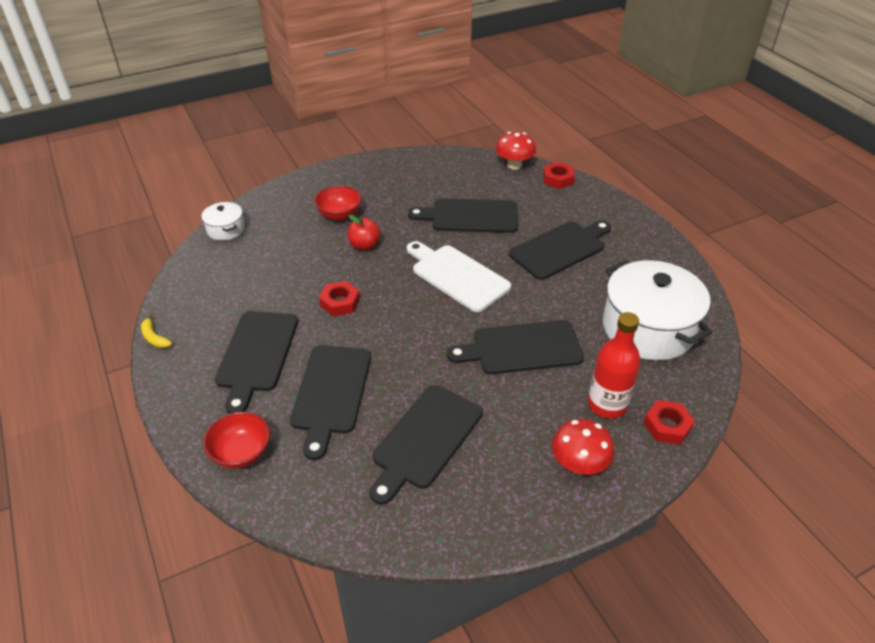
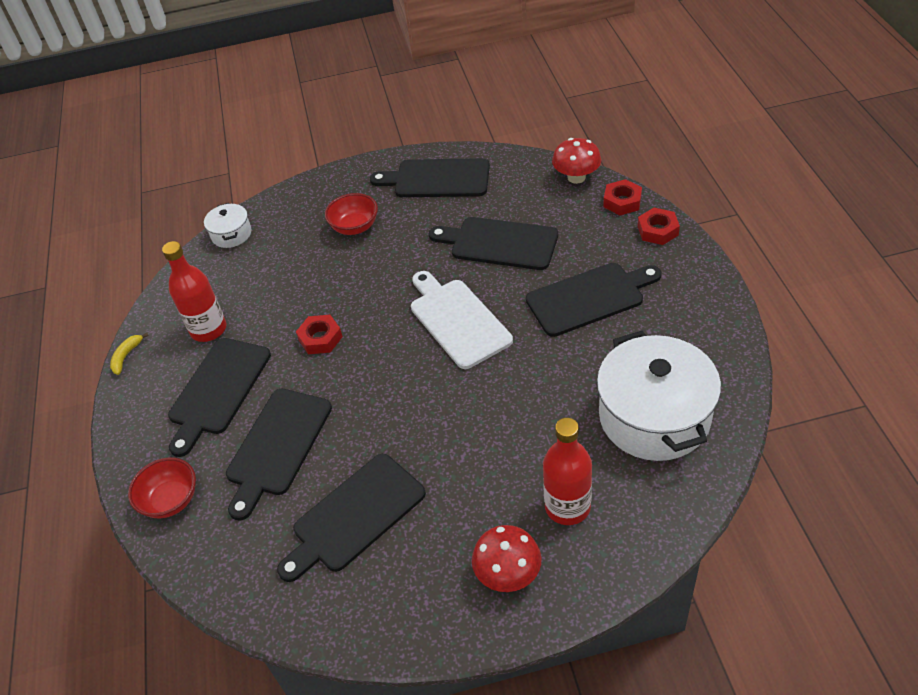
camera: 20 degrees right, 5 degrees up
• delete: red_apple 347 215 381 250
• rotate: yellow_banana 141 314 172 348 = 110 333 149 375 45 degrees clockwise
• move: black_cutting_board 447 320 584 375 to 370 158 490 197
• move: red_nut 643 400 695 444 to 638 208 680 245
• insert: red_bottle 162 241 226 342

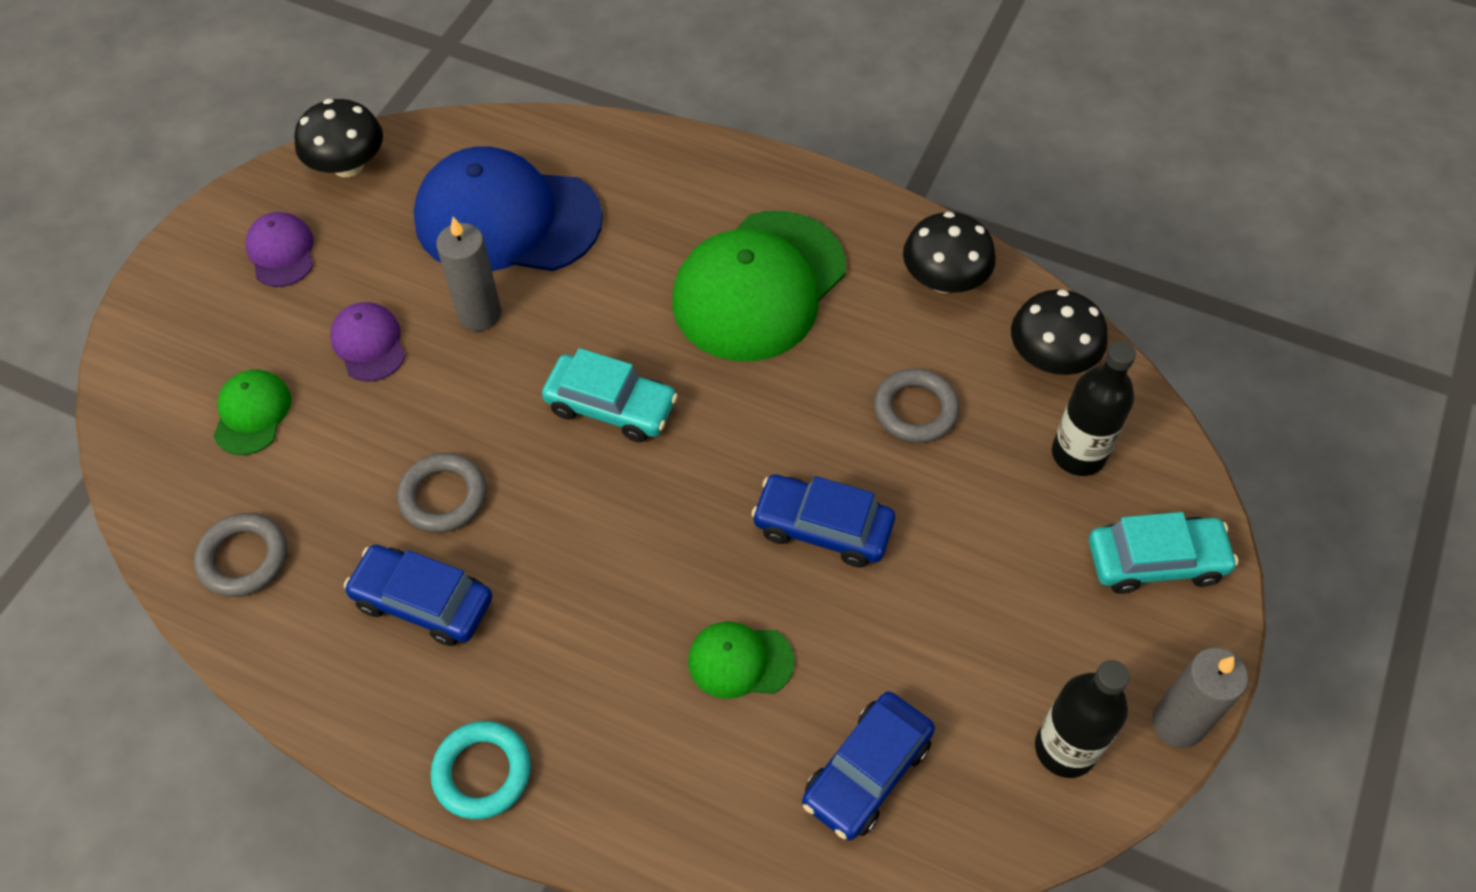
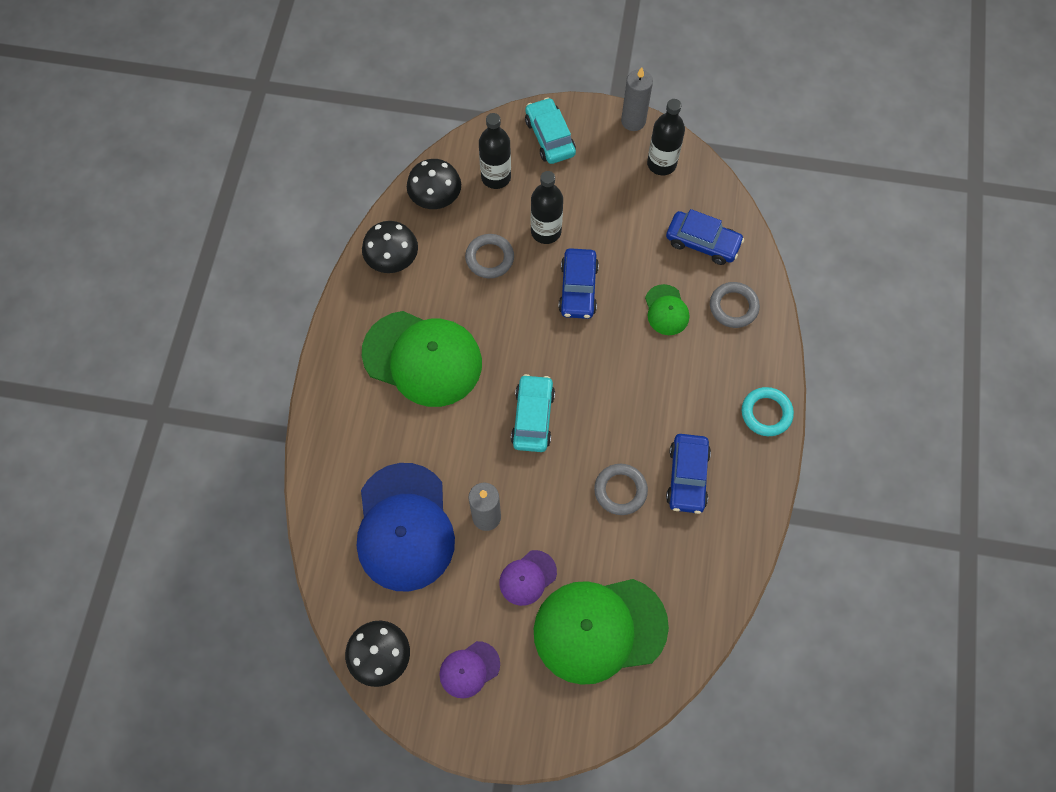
camera: 105 degrees left, 10 degrees up
• resize: green_cap 213 370 291 455 = 534 579 669 685 x2.16
• move: grey_ring 194 513 287 597 to 710 282 760 328
• insert: black_bottle 531 171 563 244

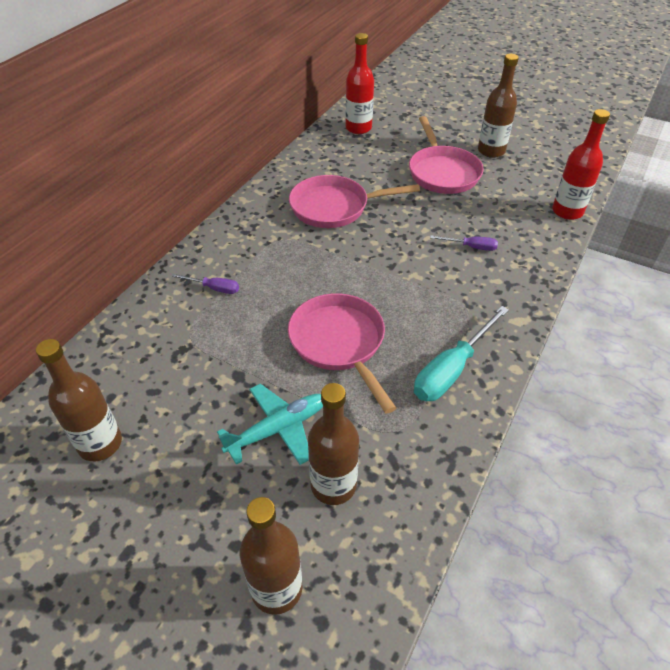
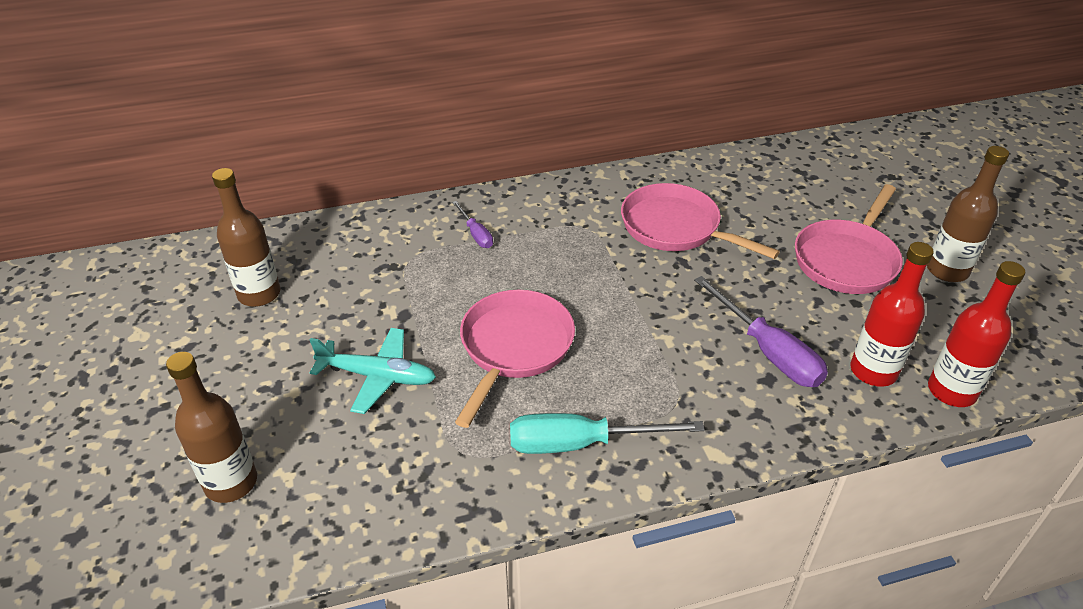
camera: 45 degrees right, 5 degrees down
• move: red_bottle 345 33 374 134 to 850 242 934 387
• resize: purple_screwdriver 430 235 498 251 = 694 276 828 387 x1.88
• delete: brown_bottle 308 383 359 505

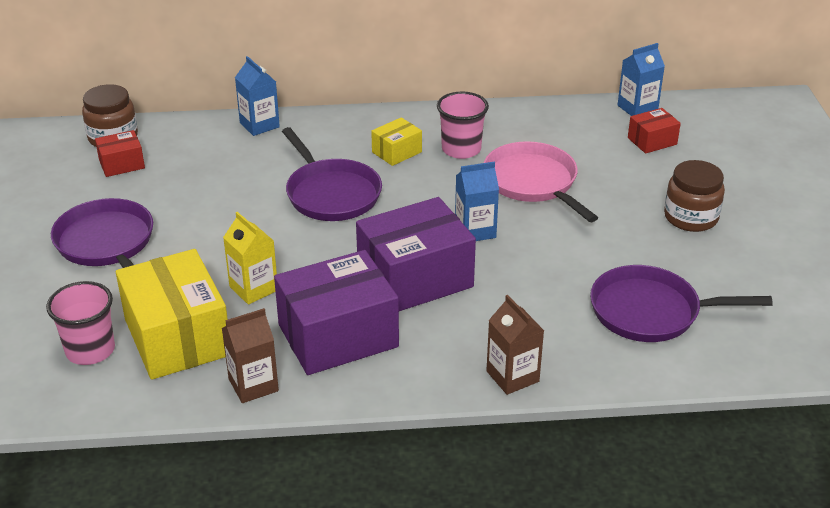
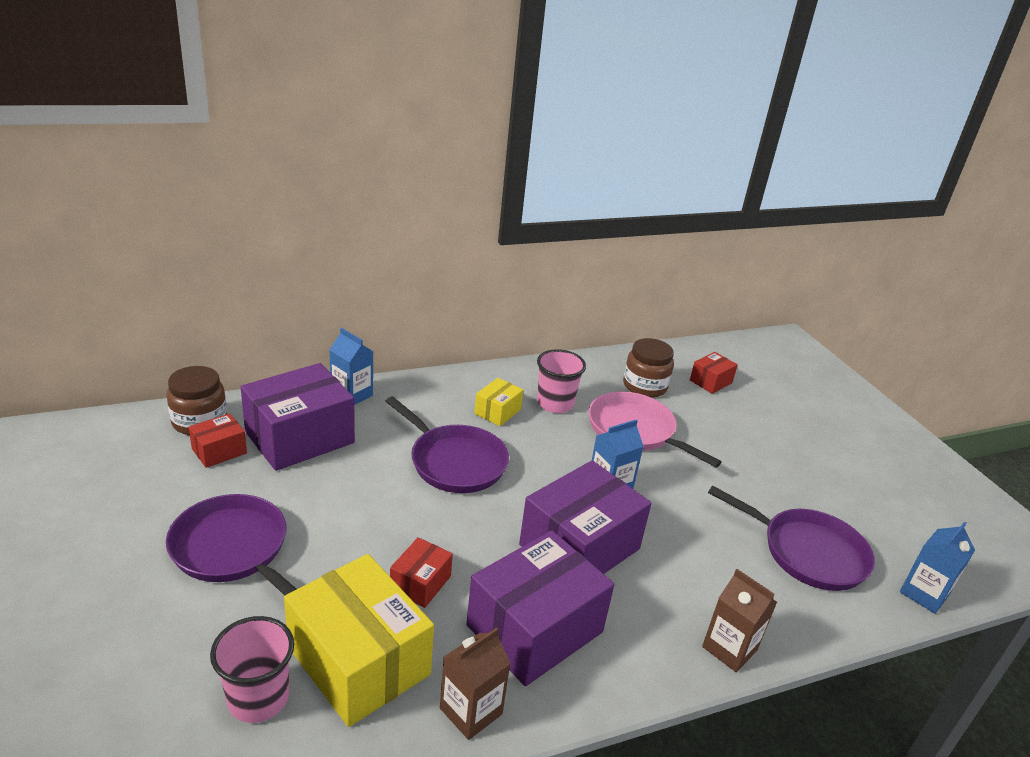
camera: 20 degrees left, 5 degrees down
• move: blue_carton 618 43 665 116 to 900 521 975 614
• move: brown_jar 664 160 725 232 to 623 338 674 398
• replace: yellow_carton 223 212 277 305 to red_box 390 537 453 608
• rotate: purple_pan 590 265 773 342 = 708 486 875 591 135 degrees counterclockwise
• insert: purple_box 241 363 355 471

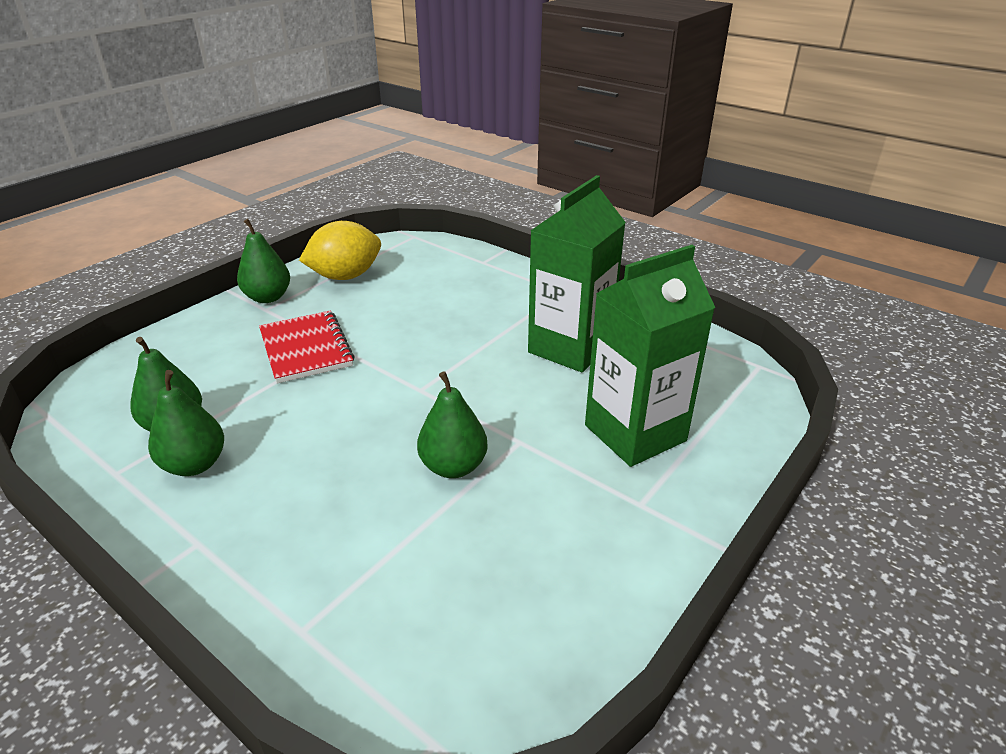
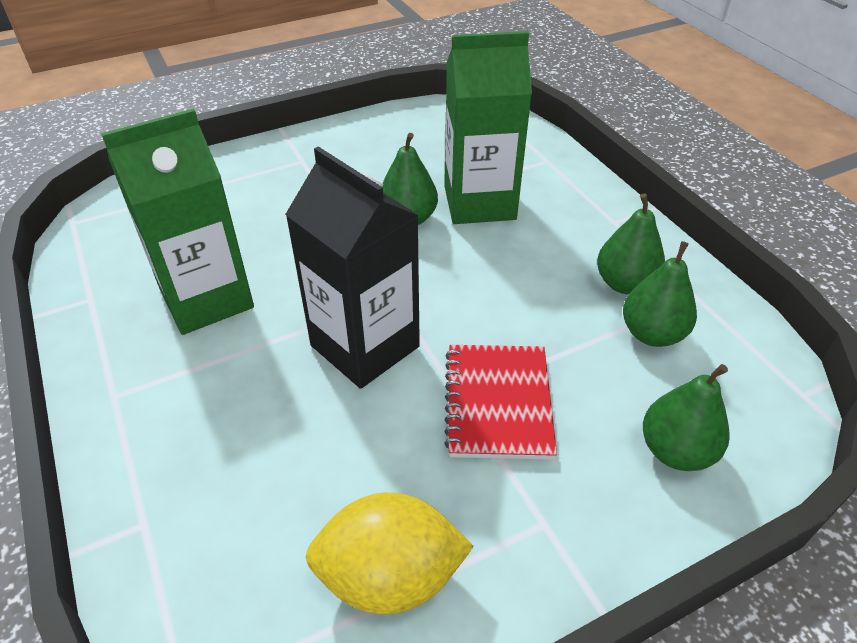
camera: 155 degrees left, 10 degrees up
• move: green_pear 237 219 290 303 to 643 364 730 471
• move: green_carton 585 245 715 467 to 444 31 532 224
• insert: black_carton 285 146 420 389

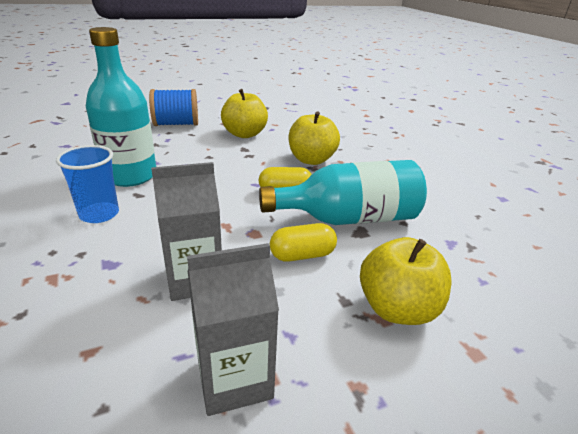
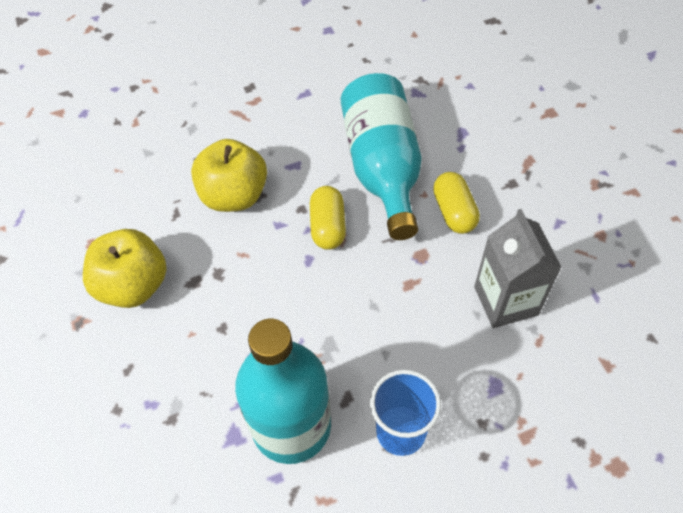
camera: 85 degrees left, 25 degrees up
• delete: blue_spool 149 89 198 126
• delete: yellow_apple 360 237 452 325
• delete: grey_carton 187 243 279 416

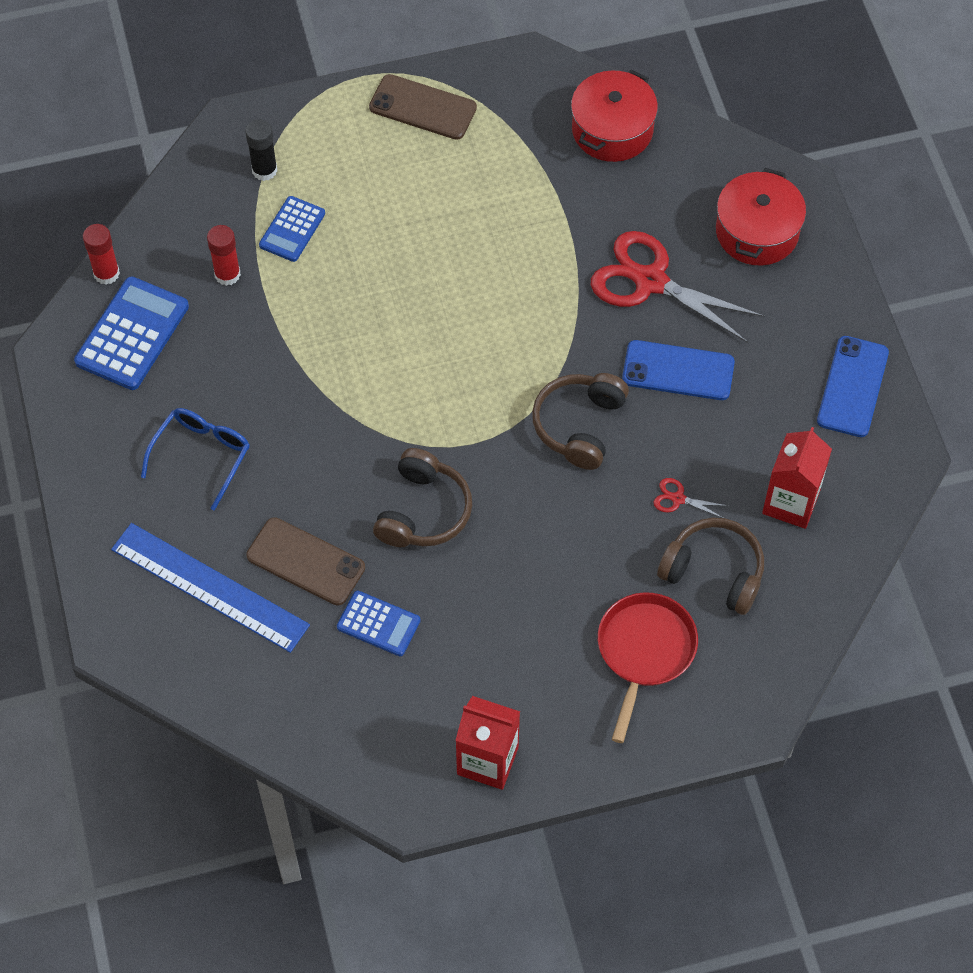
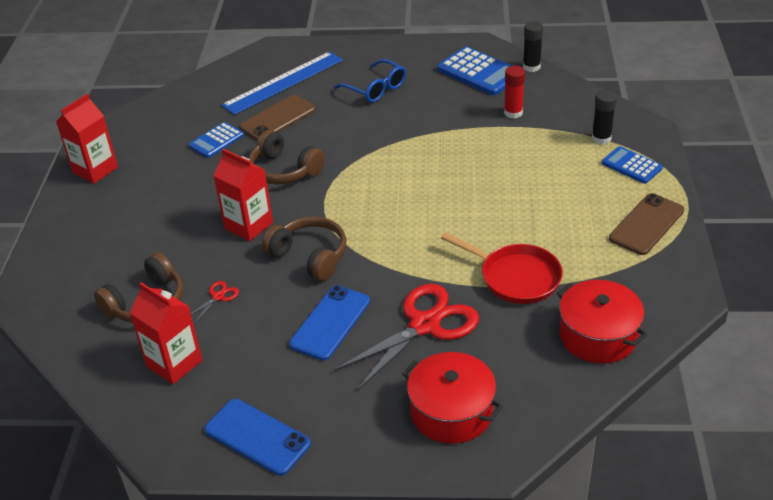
camera: 110 degrees right, 20 degrees down
• move: blue_calculator 259 196 325 262 to 602 146 663 184
• recolor: red_glue_stick 83 224 120 285 to black_glue_stick 523 21 543 72
• move: red_pan 598 592 698 743 to 441 232 563 304
• insert: red_carton 213 149 273 241

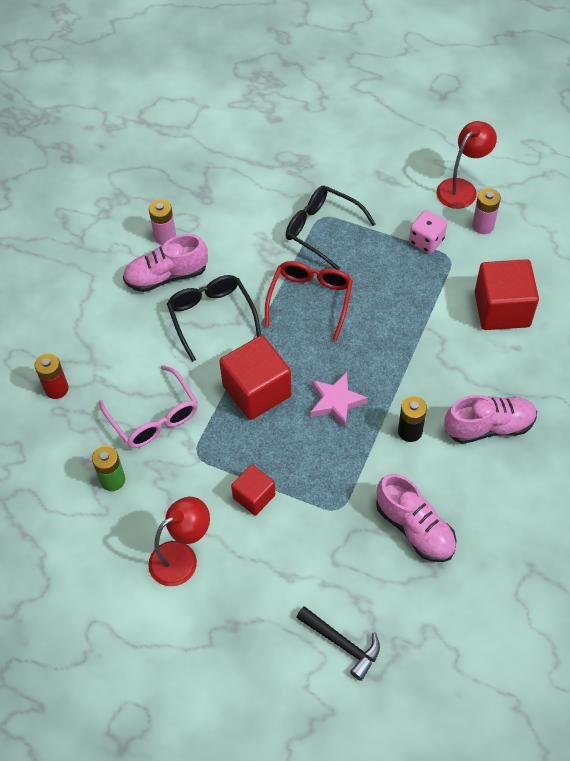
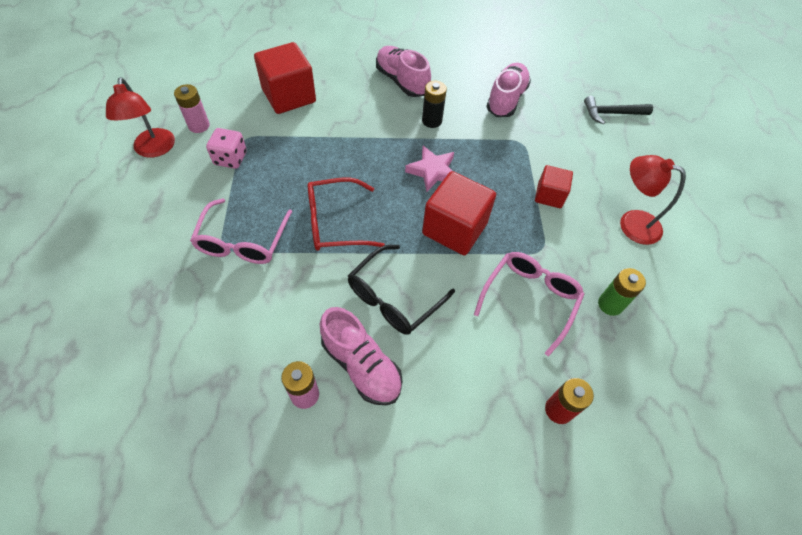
camera: 120 degrees left, 0 degrees up
• rotate: red_lamp 437 121 497 209 = 106 77 175 158 120 degrees counterclockwise
• recolor: black_glasses 286 186 376 270 to pink_glasses 190 198 292 264
• rotate: black_hammer 296 606 380 681 = 584 96 653 124 105 degrees counterclockwise

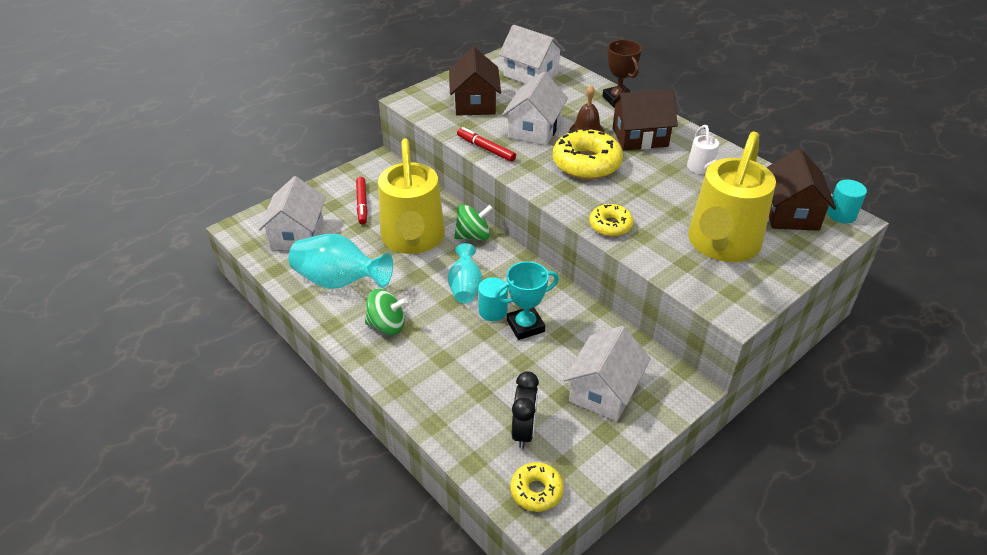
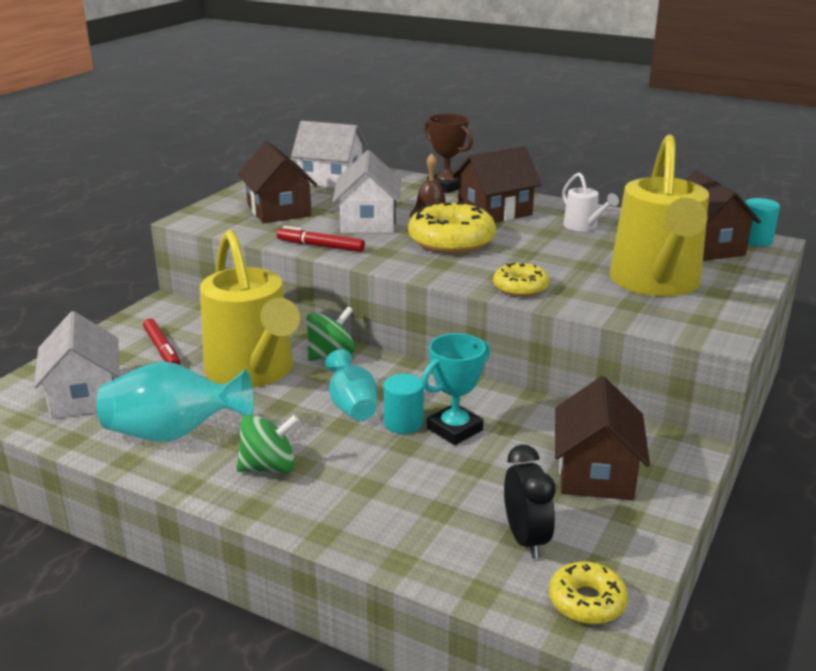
camera: 20 degrees left, 15 degrees down
• recolor: white_house 563 326 651 421 to brown_house 555 376 650 500

